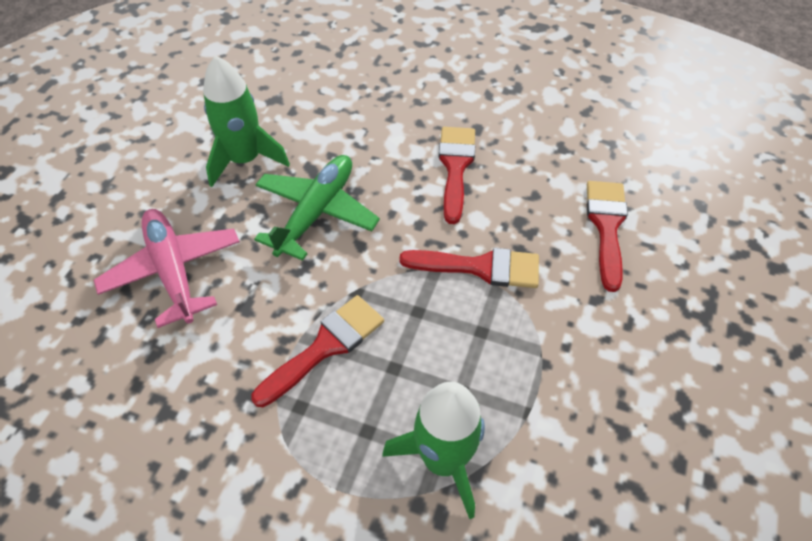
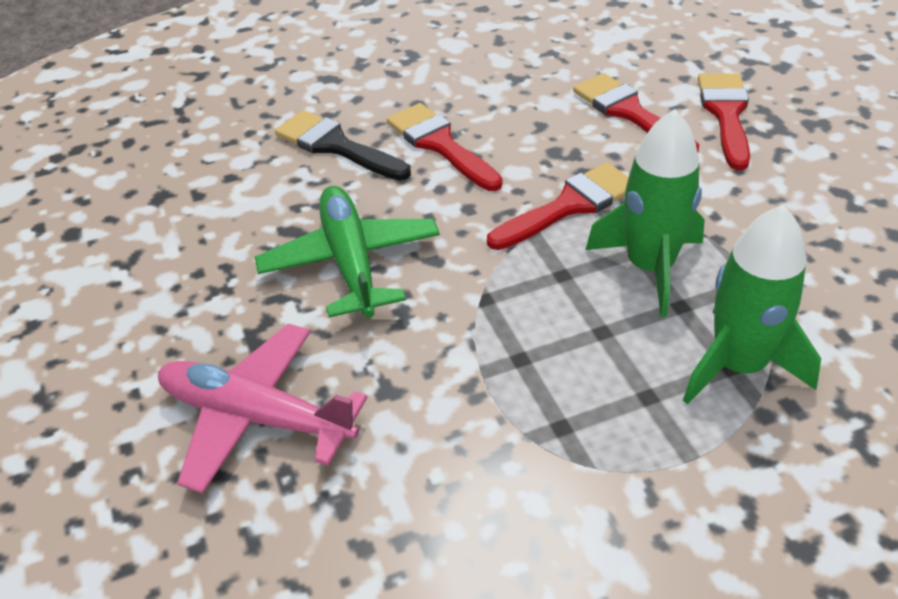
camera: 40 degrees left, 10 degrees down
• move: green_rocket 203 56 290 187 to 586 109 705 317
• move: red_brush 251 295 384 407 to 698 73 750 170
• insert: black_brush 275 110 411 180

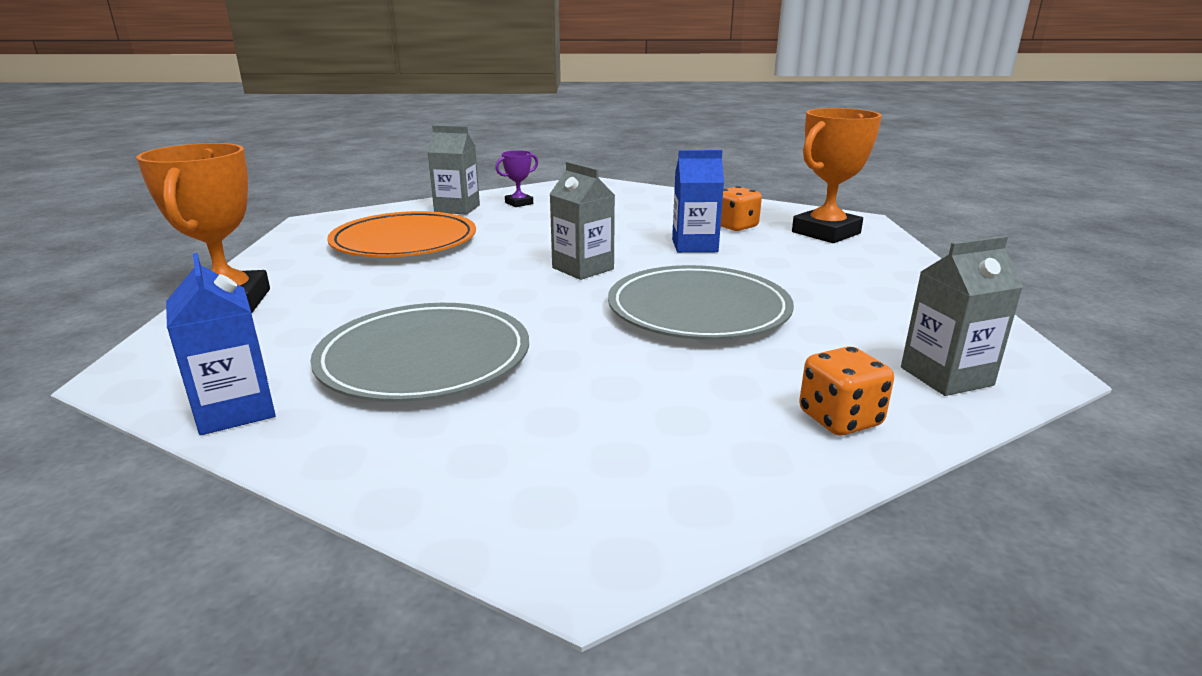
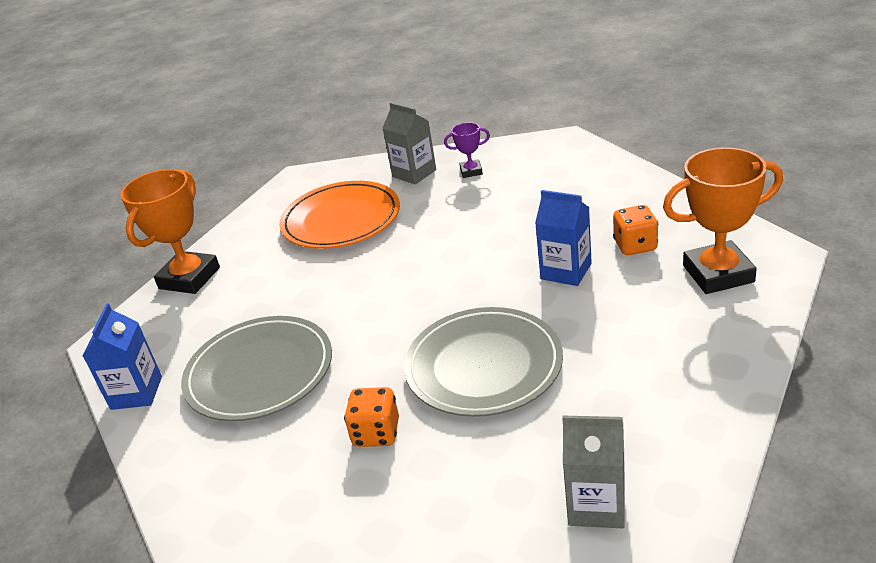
camera: 35 degrees right, 10 degrees up
• delete: grey_carton 550 162 615 280
• move: orange_dice 799 346 894 436 to 344 387 399 447

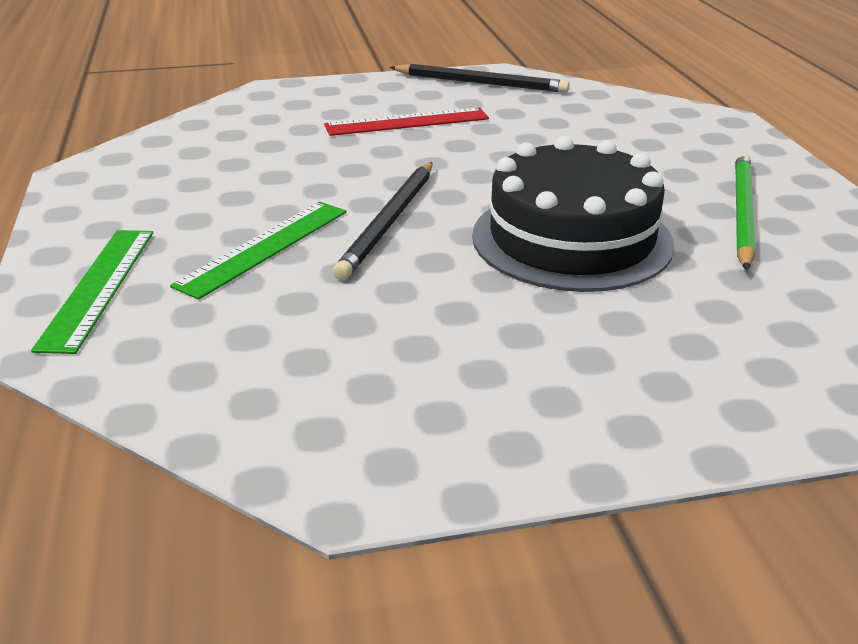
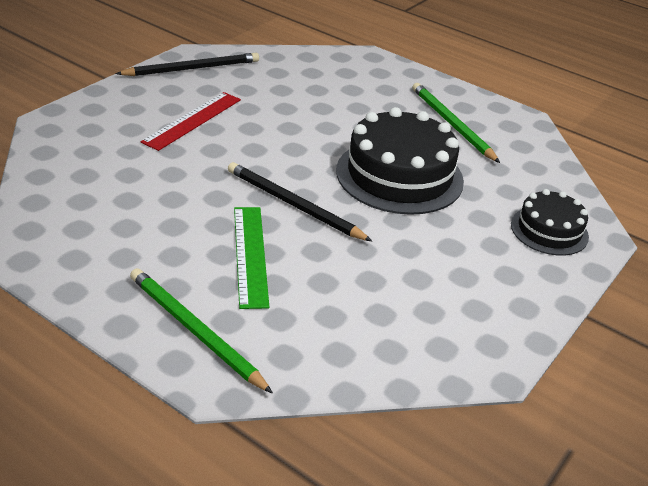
camera: 45 degrees left, 5 degrees up
• rotate: black_pencil 333 162 432 280 = 228 162 372 241 150 degrees clockwise
• replace: green_ruler 31 230 153 354 to green_pencil 130 268 273 394
• insert: black_cake 511 189 589 256

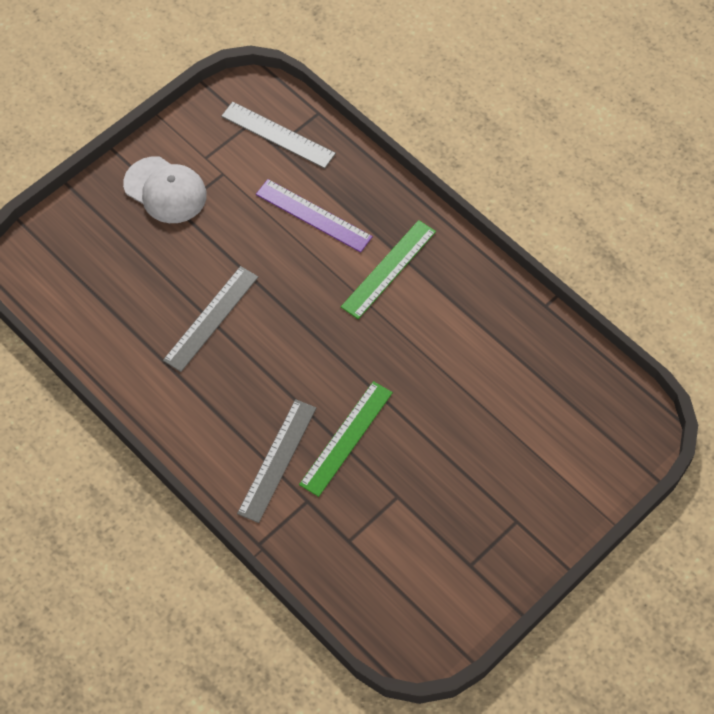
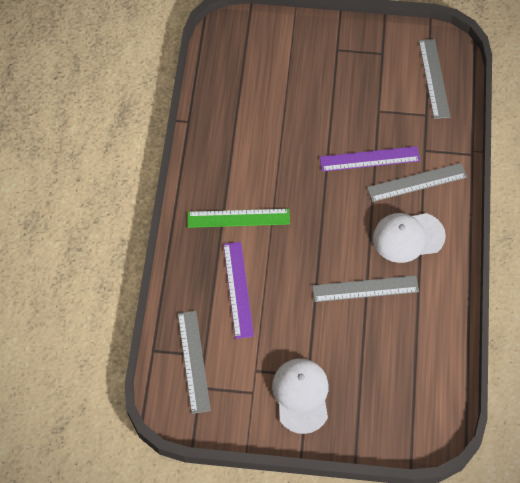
camera: 130 degrees left, 0 degrees up
• recolor: green_ruler 299 381 393 497 to purple_ruler 320 146 420 172
• insert: grey_ruler 419 39 451 119
• insert: white_cap 373 213 446 263

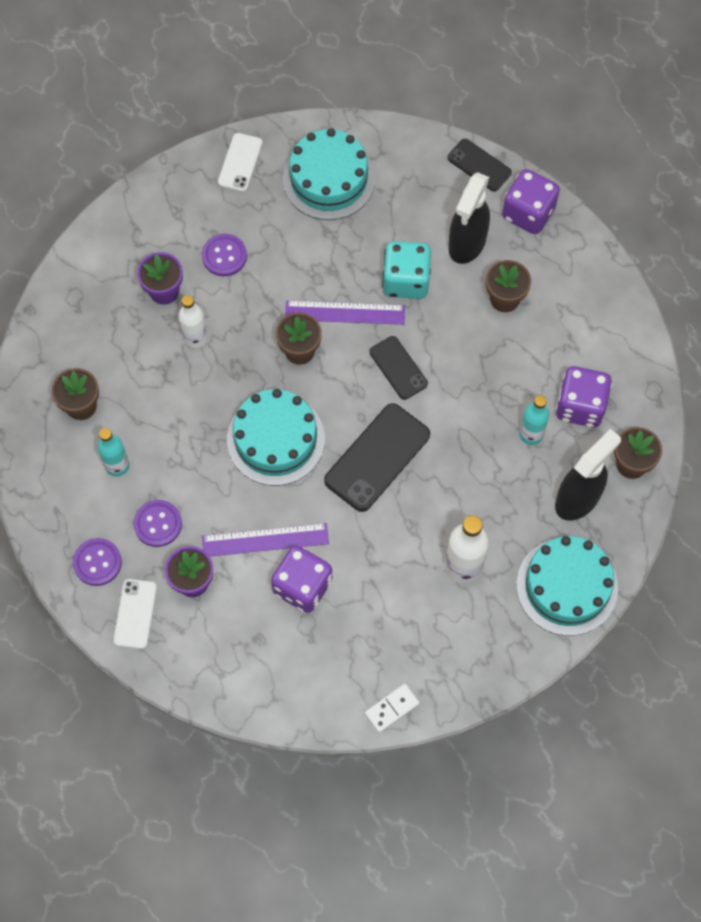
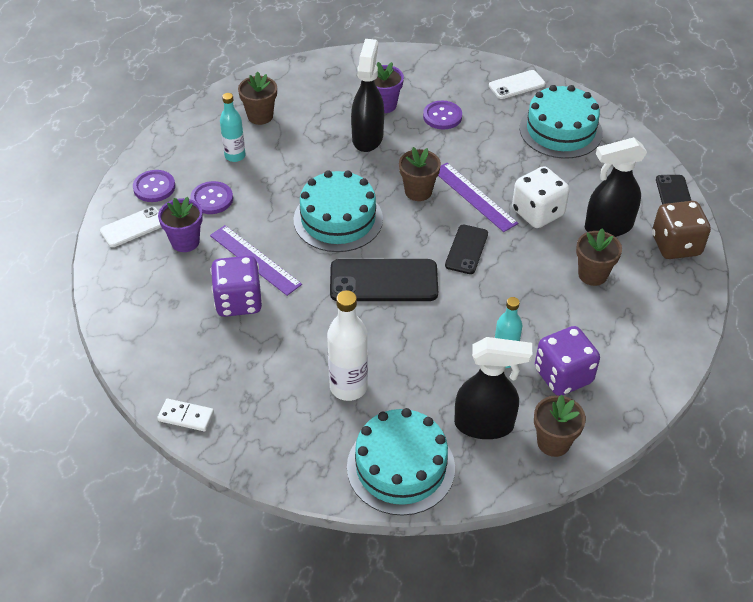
camera: 50 degrees right, 20 degrees down
• recolor: purple_dice 502 169 560 234 to brown_dice 652 201 711 259
• recolor: turquoise_dice 382 241 431 299 to white_dice 512 166 570 228
• replace: white_bottle 179 295 207 348 to black_spray_bottle 351 39 384 152

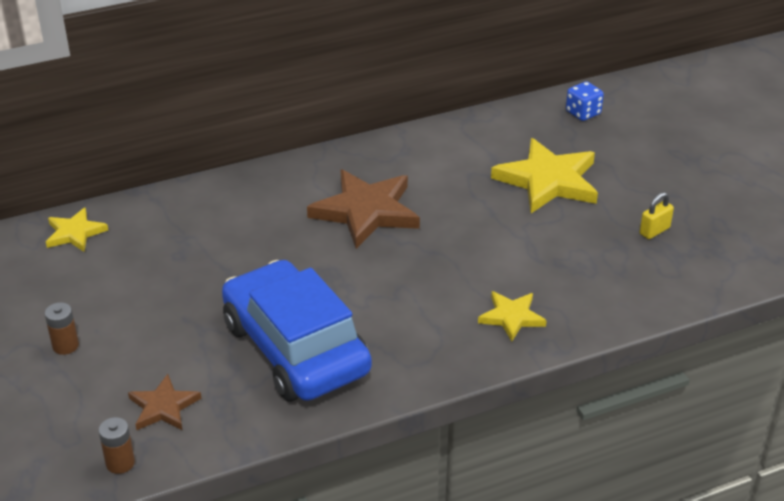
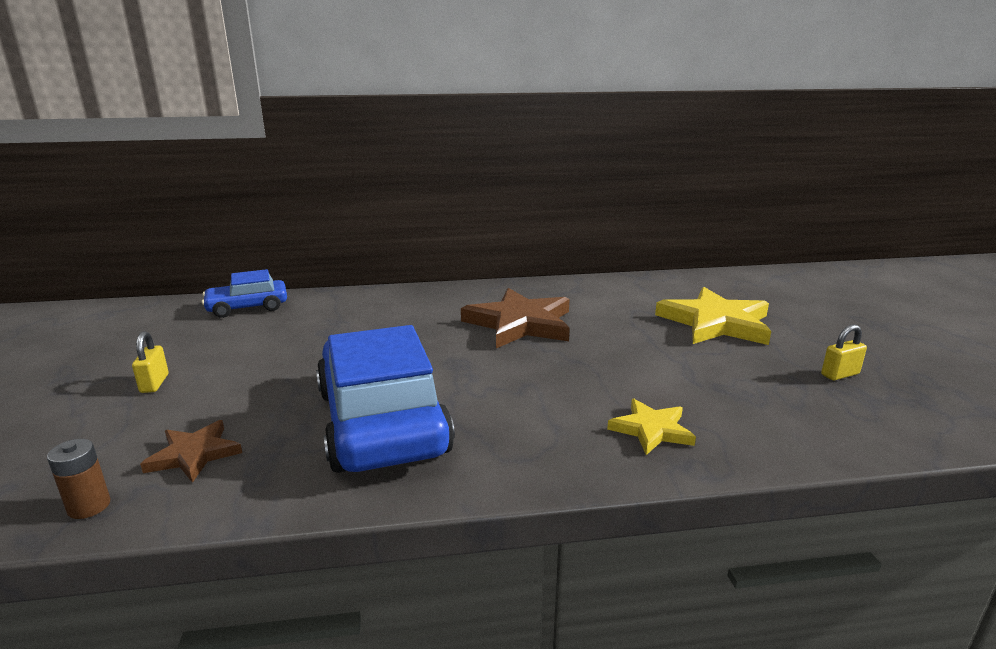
camera: 15 degrees right, 15 degrees down
• delete: blue_dice 566 81 604 121
• replace: yellow_star 46 207 108 252 to blue_car 202 269 287 318
• replace: brown_battery 45 302 79 355 to yellow_padlock 132 331 169 393

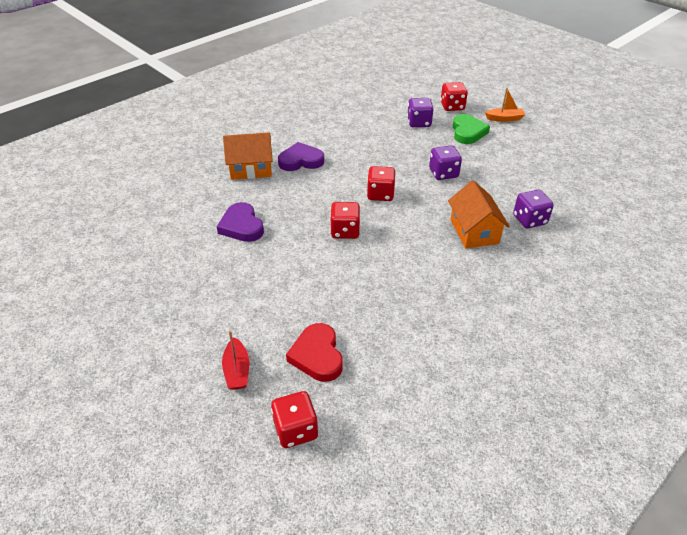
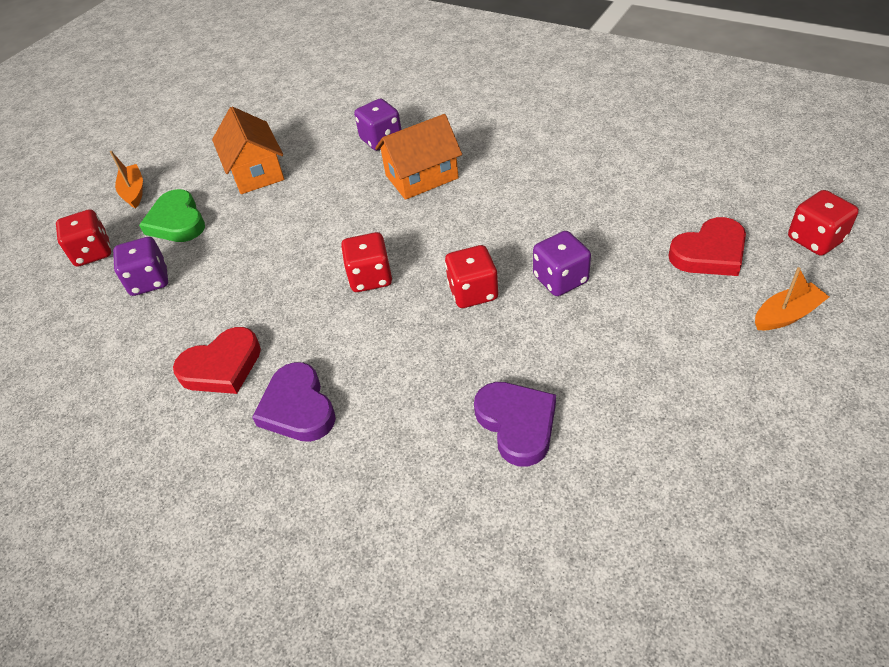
camera: 100 degrees left, 5 degrees up
• rotate: green_heart 453 114 490 144 = 139 189 205 242 105 degrees counterclockwise
• move: orange_house 223 133 273 180 to 212 107 284 194
• move: purple_dice 429 145 462 180 to 533 231 591 296
• rotate: purple_heart 217 202 264 242 = 474 382 556 467 75 degrees counterclockwise
• recolor: red_boat 222 331 249 390 to orange_boat 755 267 829 330
• insert: red_heart 173 327 261 394

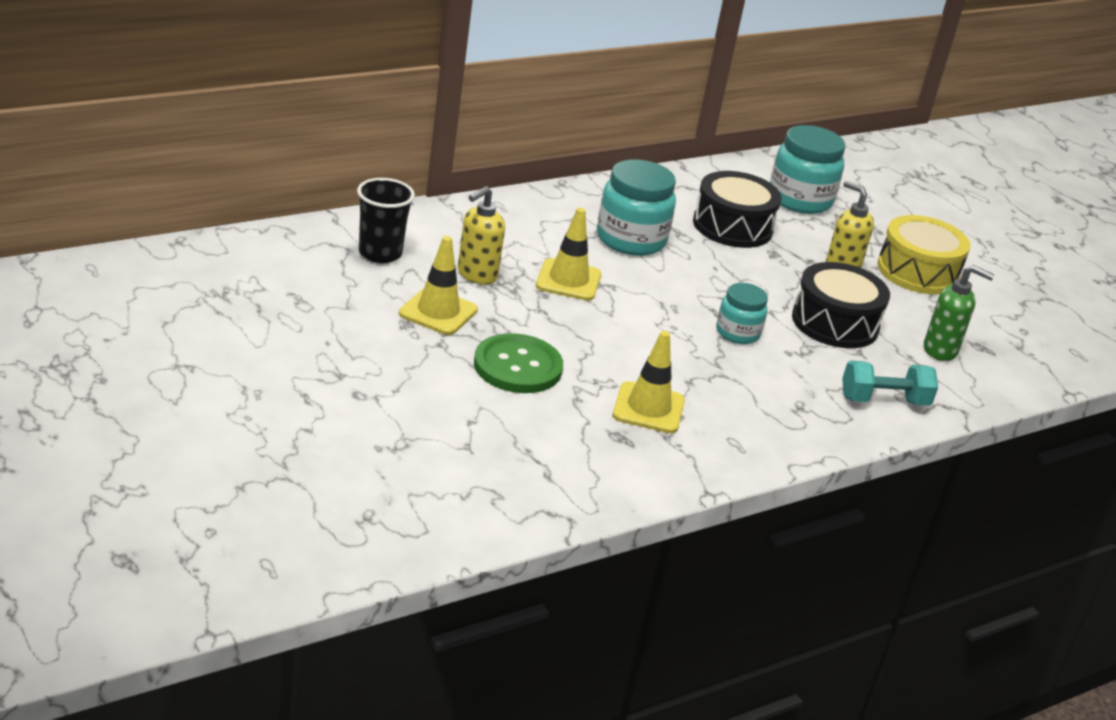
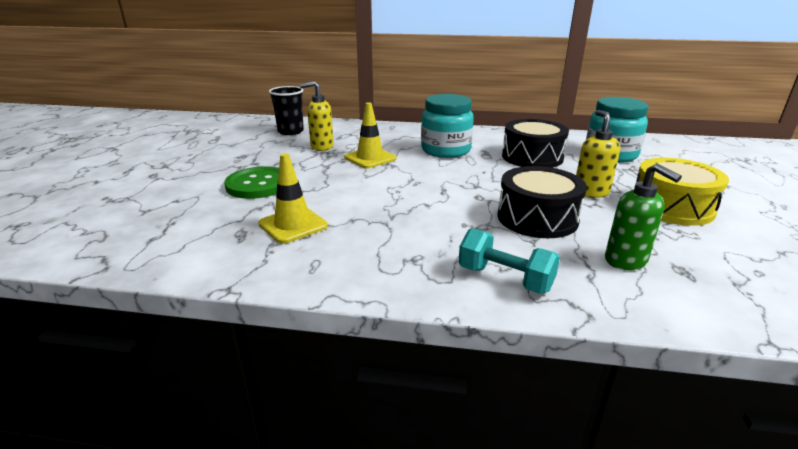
camera: 45 degrees right, 5 degrees down
• delete: yellow_traffic_cone 399 236 478 335
• delete: turquoise_jar 716 283 768 344

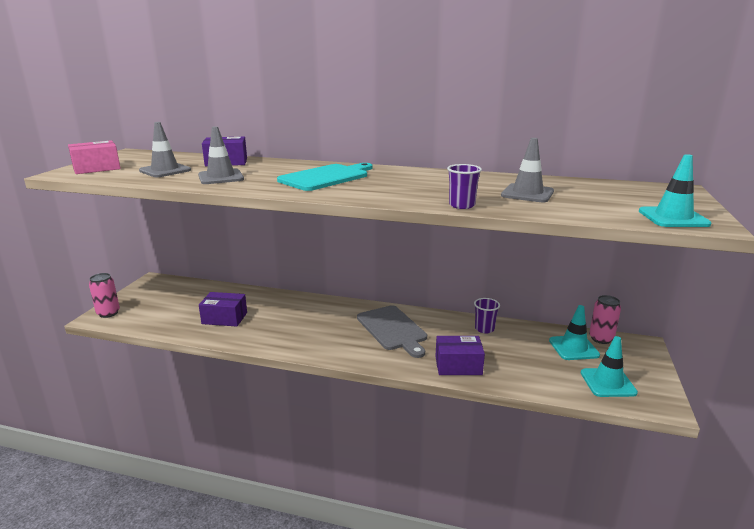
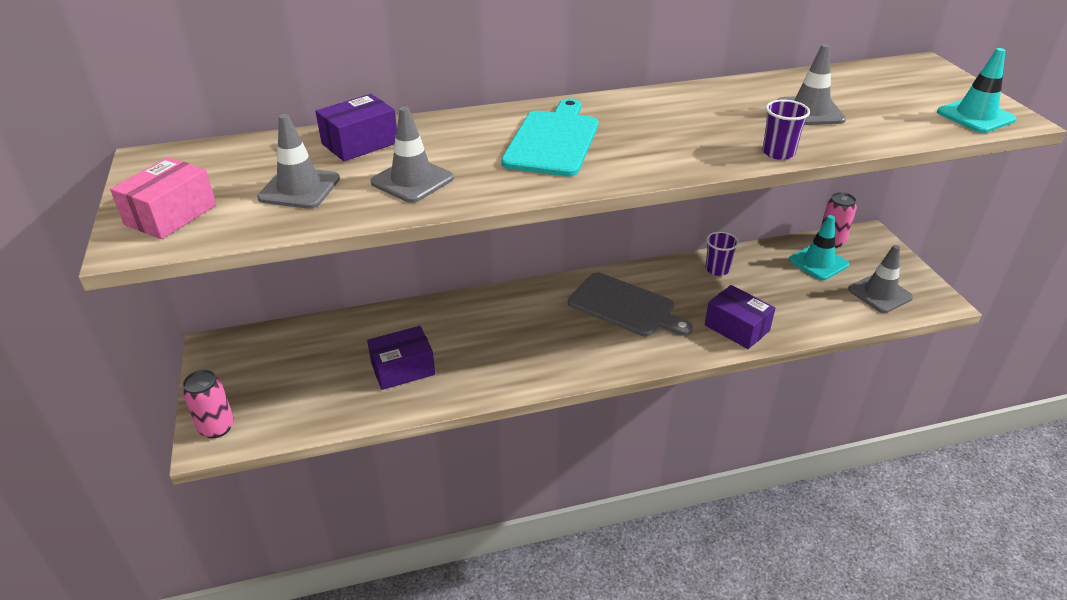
camera: 30 degrees left, 15 degrees up
• rotate: purple_box 435 336 485 375 = 705 285 775 349 75 degrees clockwise
• recolor: turquoise_traffic_cone 581 336 638 397 to grey_traffic_cone 848 245 913 313

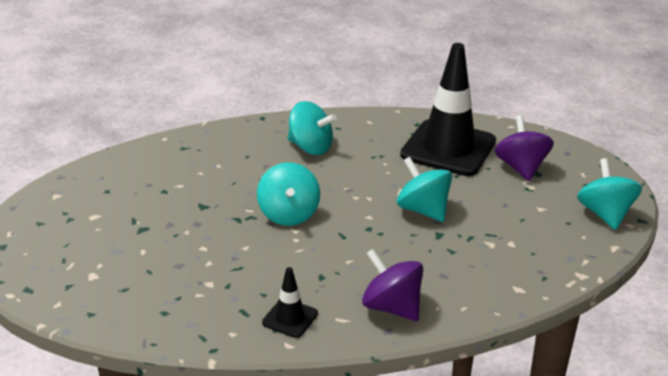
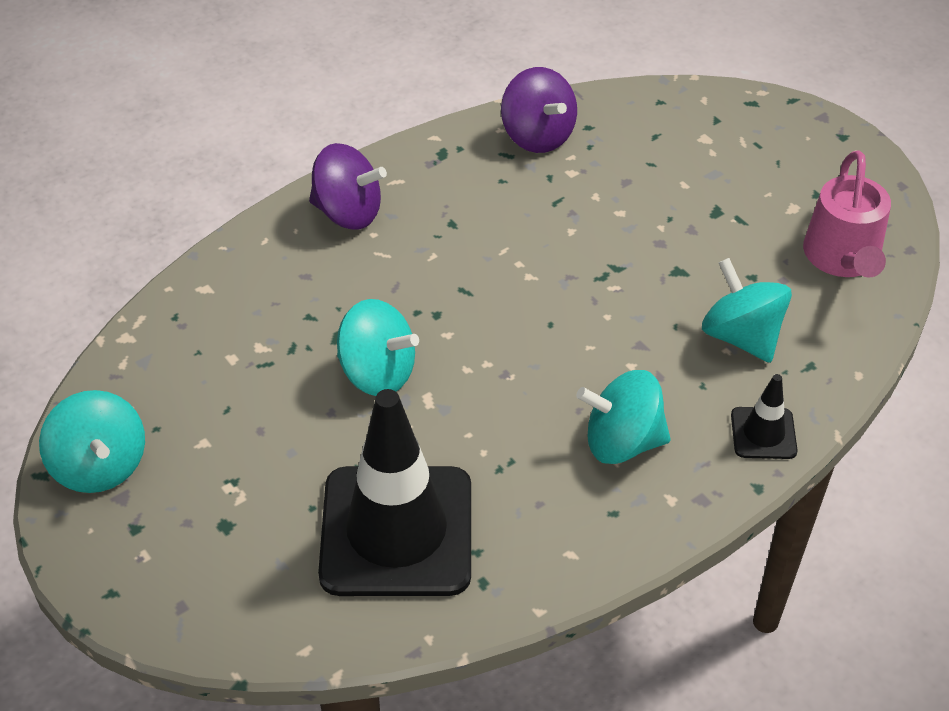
camera: 155 degrees right, 15 degrees up
• move: purple_spinning_top 495 115 554 181 to 501 67 577 153
• move: turquoise_spinning_top 257 162 320 226 to 702 258 792 363
• move: black_traffic_cone 262 267 318 338 to 731 374 798 459
• insert: pink_watering_can 803 150 891 278

